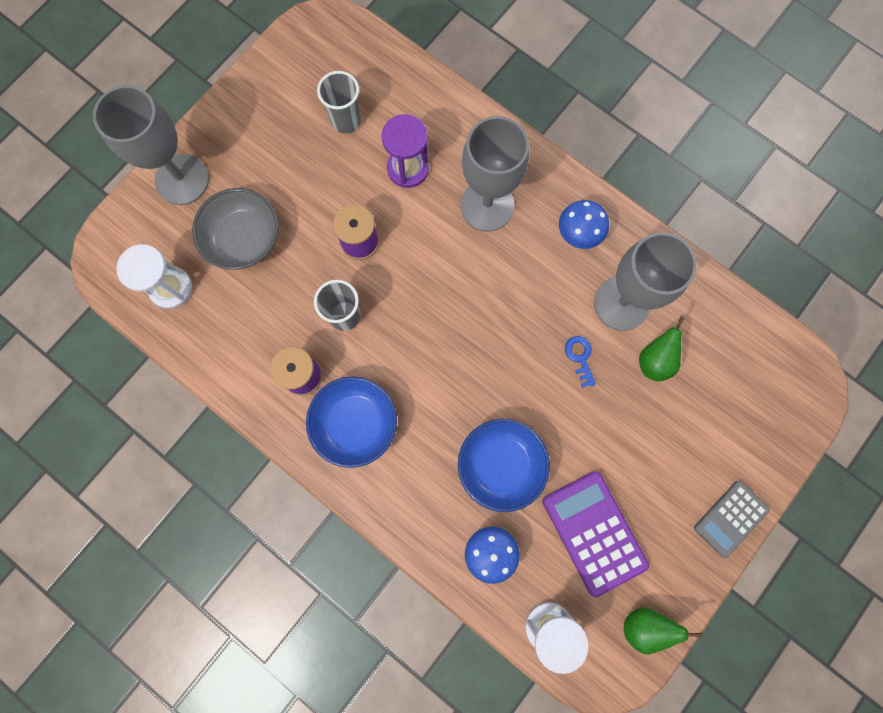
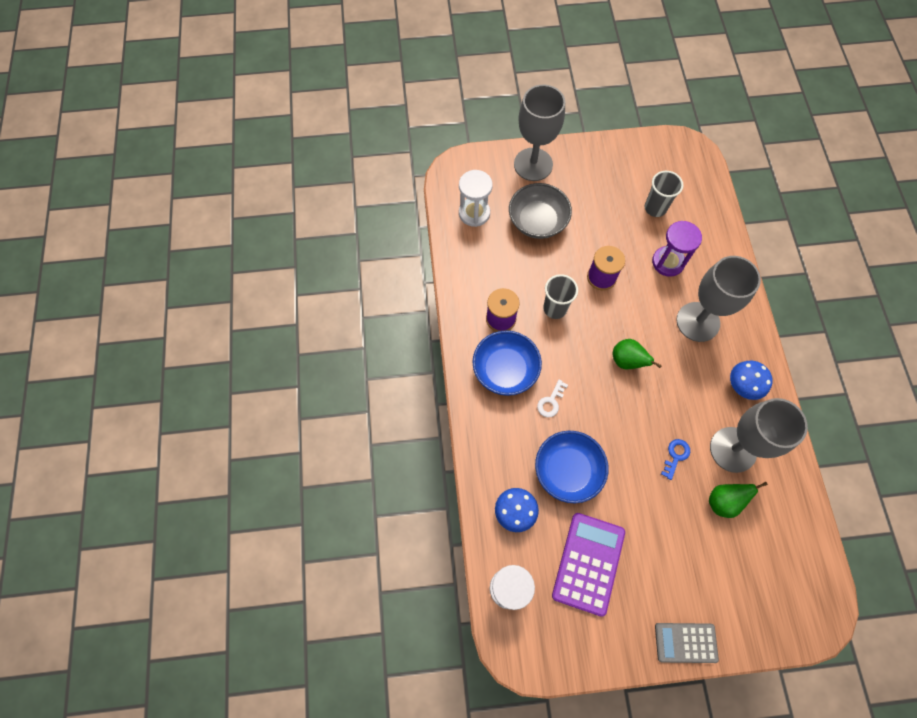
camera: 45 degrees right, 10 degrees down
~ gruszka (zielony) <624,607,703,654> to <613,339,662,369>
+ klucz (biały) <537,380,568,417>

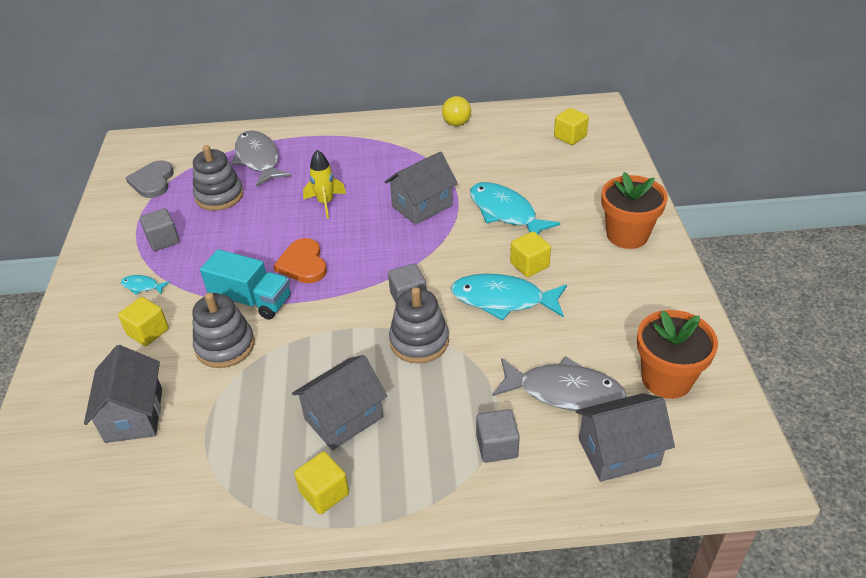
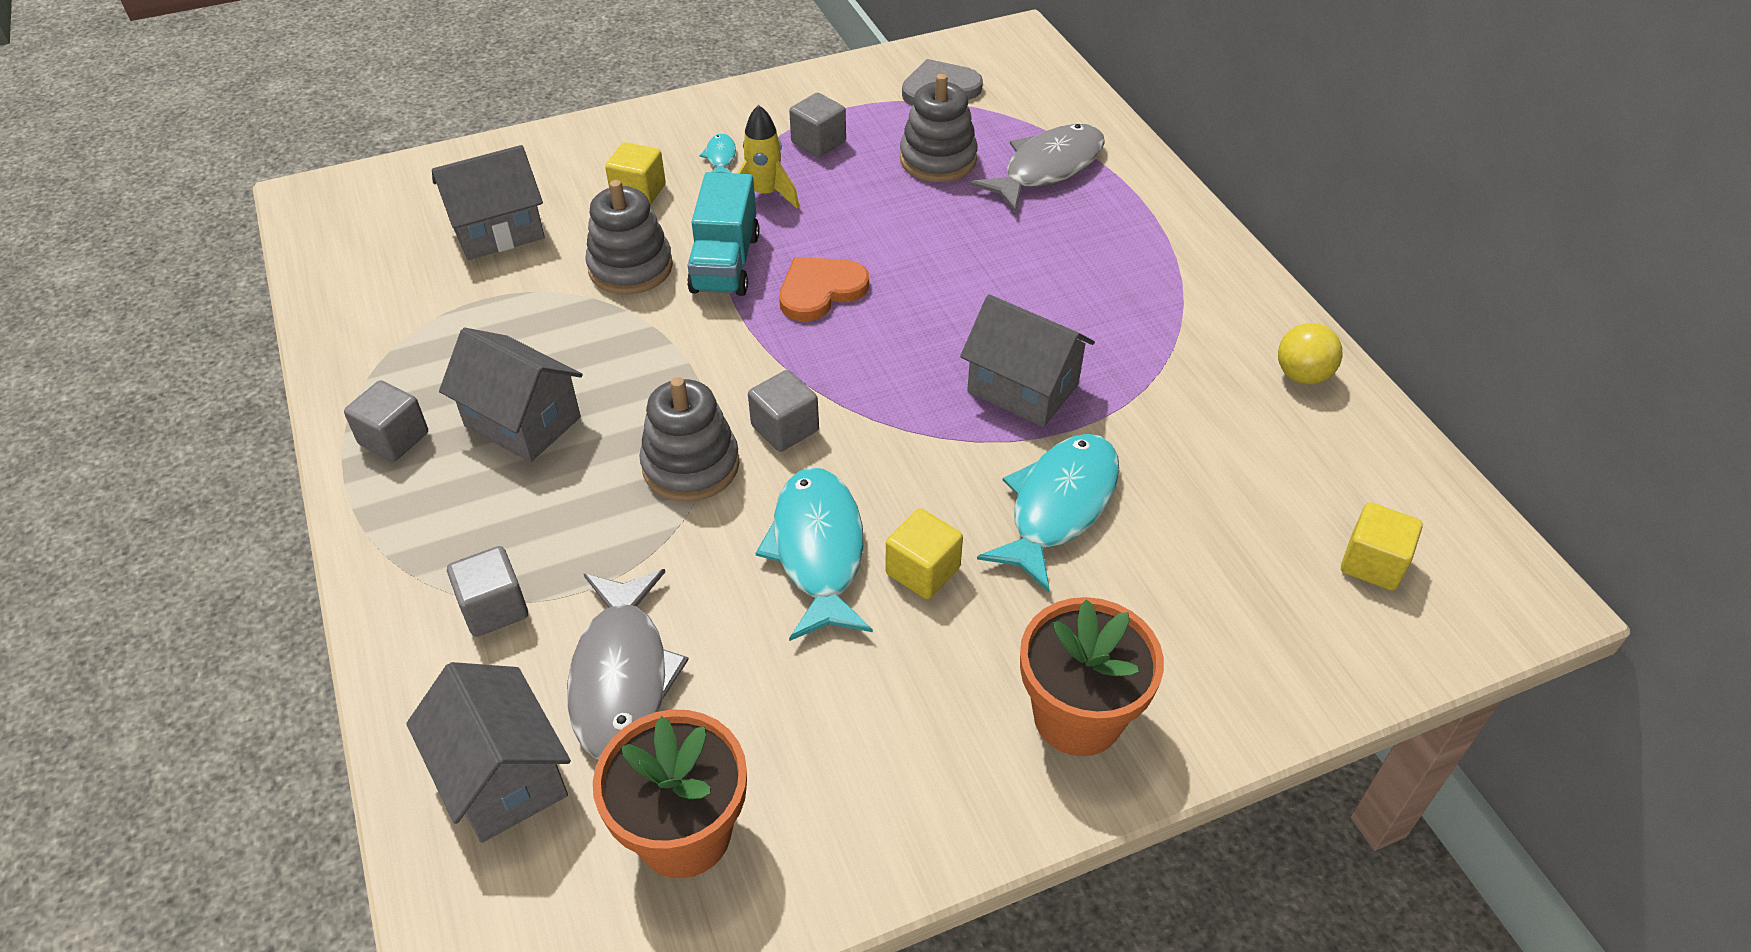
camera: 70 degrees right, 5 degrees up
~ rakieta (żółty) <303,150,346,219> to <737,105,799,209>
~ sześcian (żółty) <294,452,349,514> to sześcian (szary) <344,380,428,462>

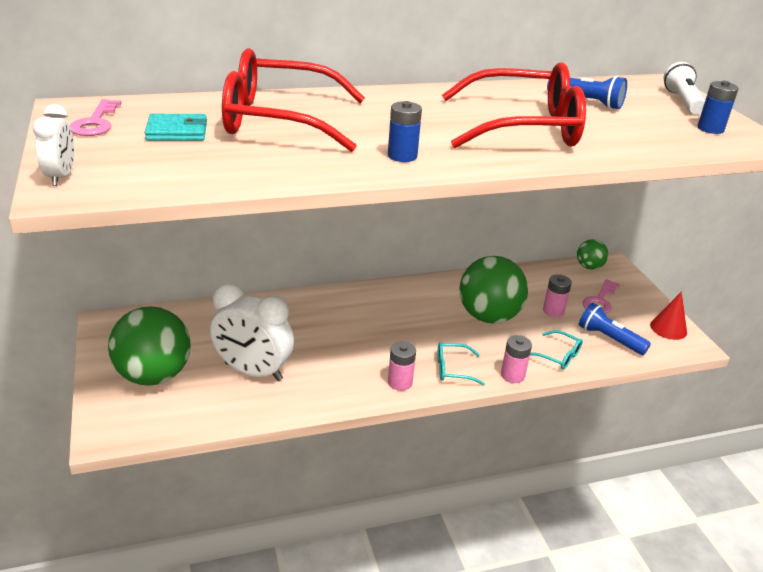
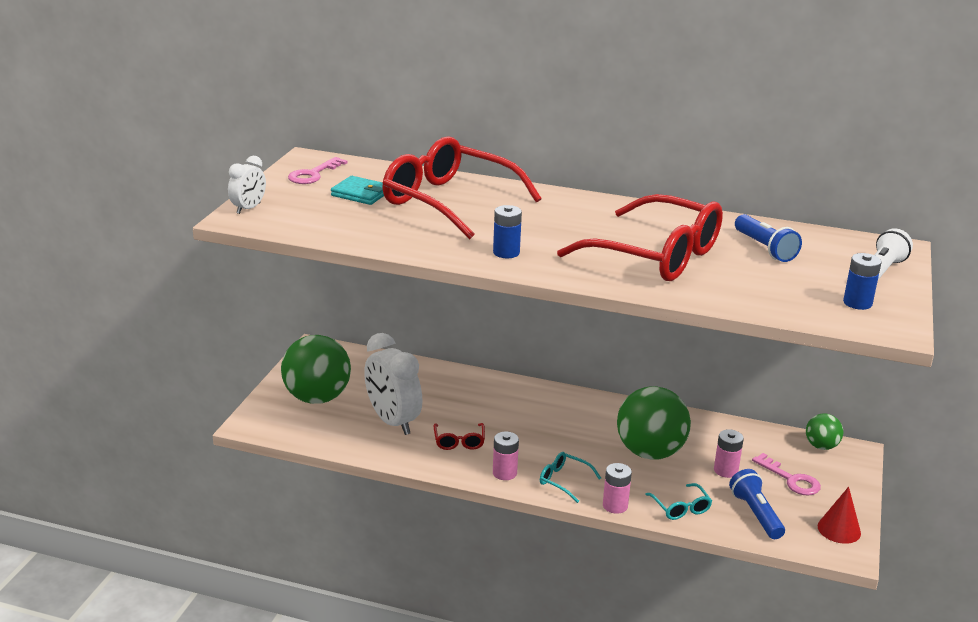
camera: 35 degrees right, 5 degrees down
~ klucz (różowy) <583,279,619,314> = <752,453,821,496> 105 degrees counterclockwise
+ okulary (czerwony) <434,423,485,450>

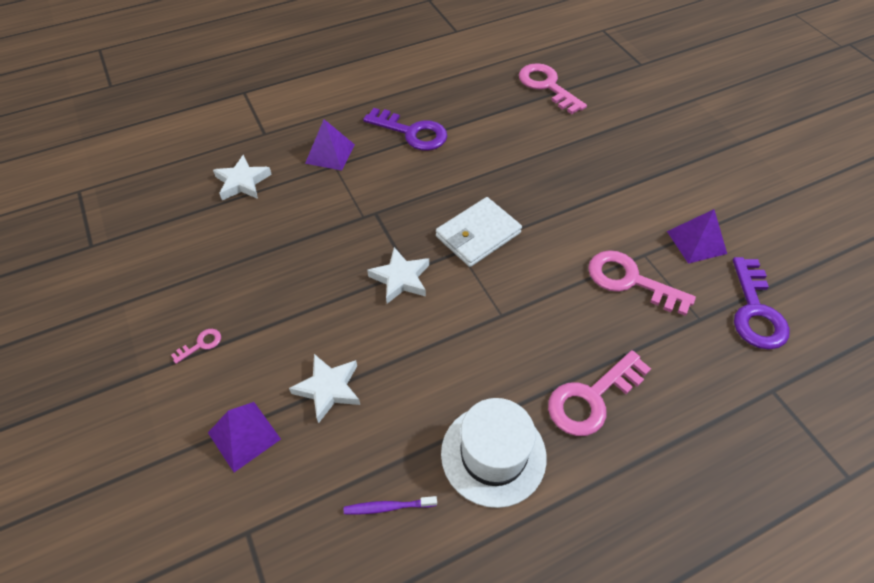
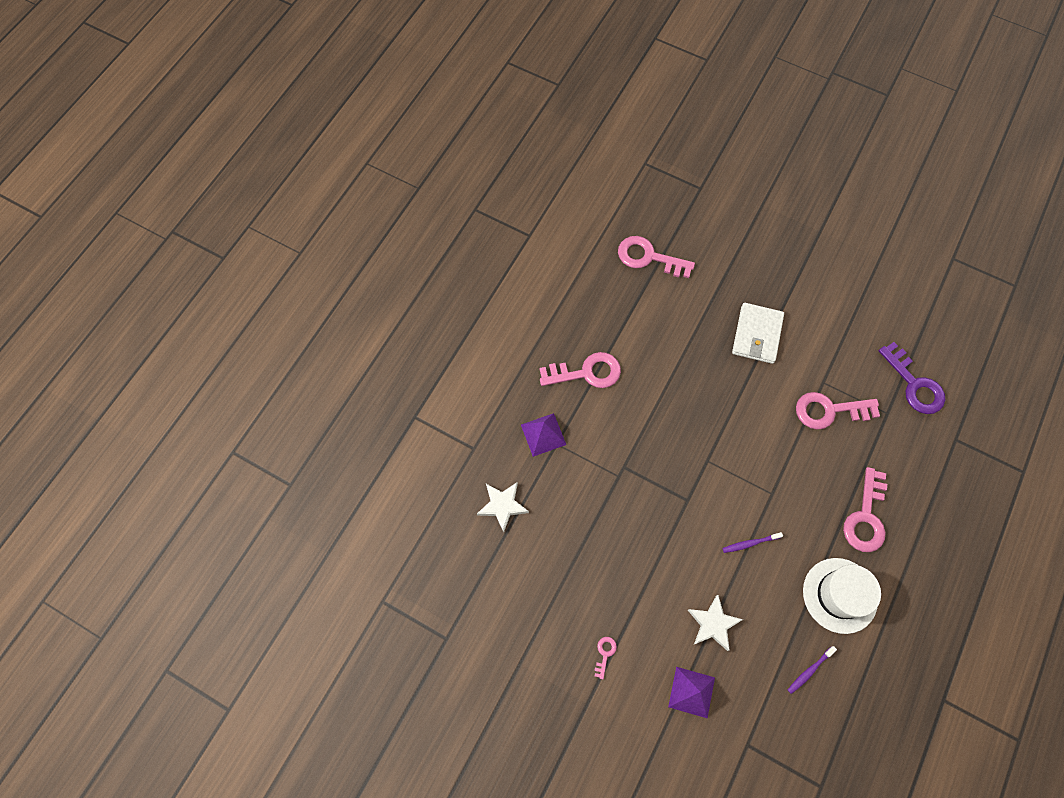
camera: 35 degrees left, 15 degrees up
~ klucz (fioletowy) <363,108,447,151> to klucz (różowy) <539,352,621,388>
~ portfel (biały) <436,197,522,267> to <732,303,784,364>
- piramida (fioletowy) <667,209,727,264>
- gwiazda (biały) <367,247,429,304>
+ szczoteczka do zębów (fioletowy) <722,532,783,553>

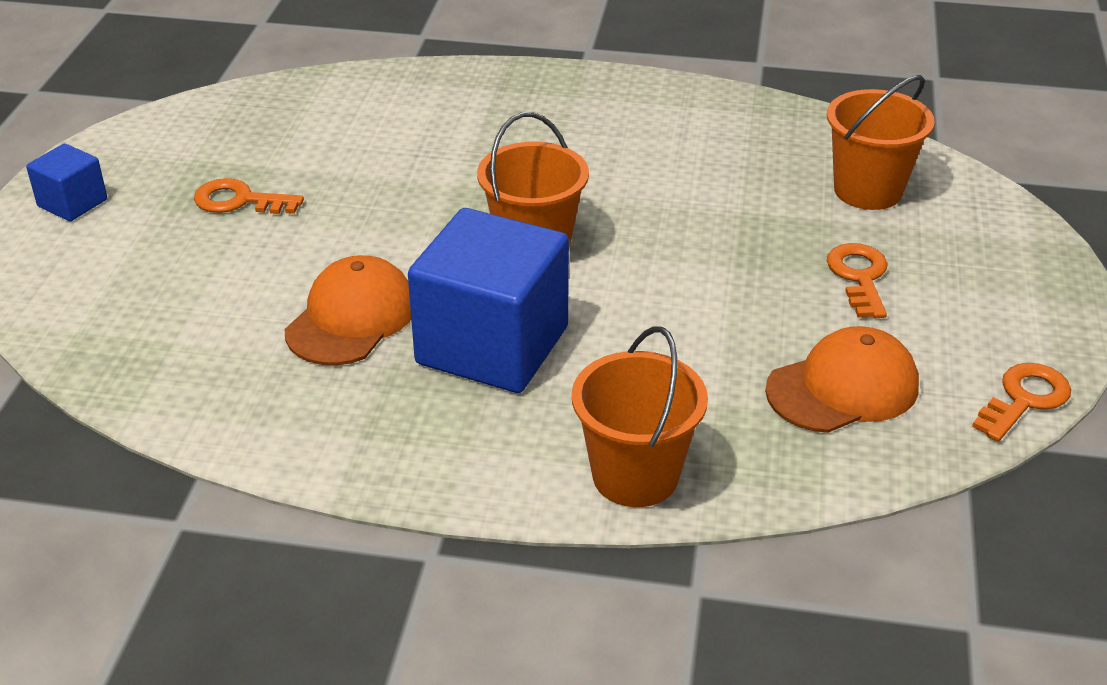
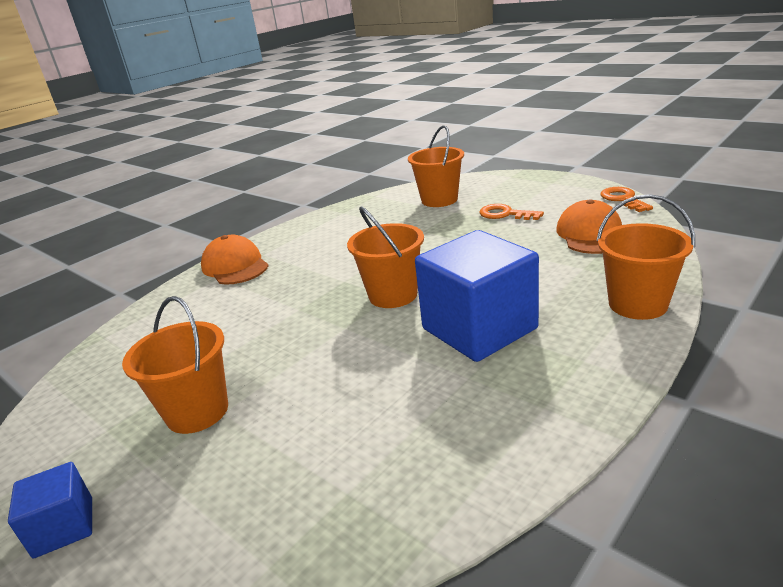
camera: 55 degrees left, 10 degrees down
~ klucz (pomarańczowy) <194,178,304,214> to wiadro (pomarańczowy) <122,296,228,434>
~ czapka (pomarańczowy) <285,255,411,365> to <201,235,269,285>

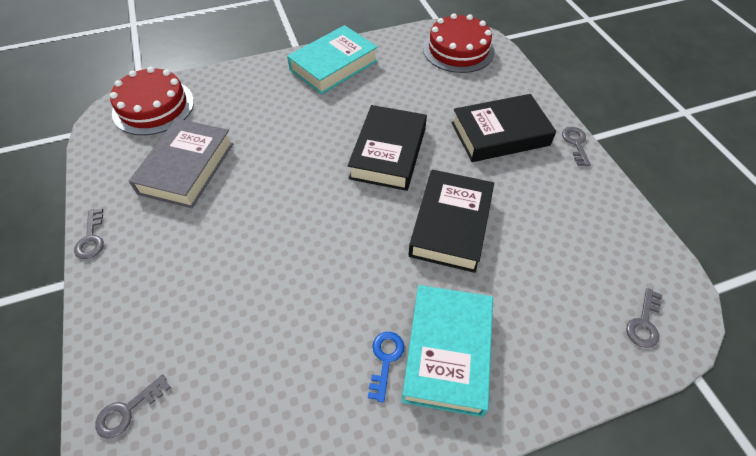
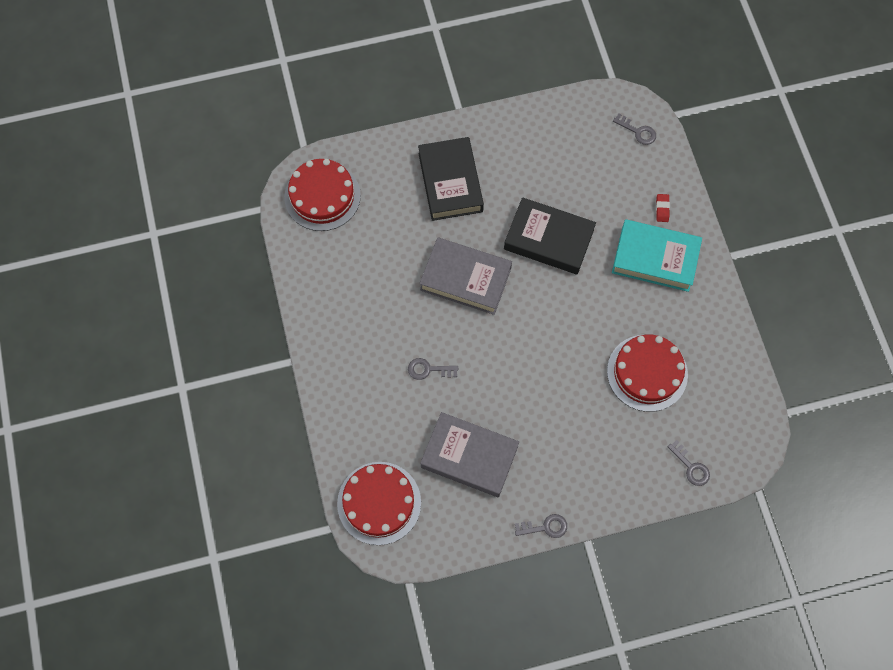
camera: 85 degrees left, 15 degrees up
- książka (turkusowy) <287,25,378,94>
~ książka (czarny) <347,105,427,191> to książka (szary) <419,238,512,315>
~ klucz (szary) <562,127,591,166> to <408,358,458,380>
- klucz (niebieski) <368,332,404,402>
+ gumka do mazania (czerwony) <656,194,670,222>
+ tort (czerwony) <607,335,688,412>

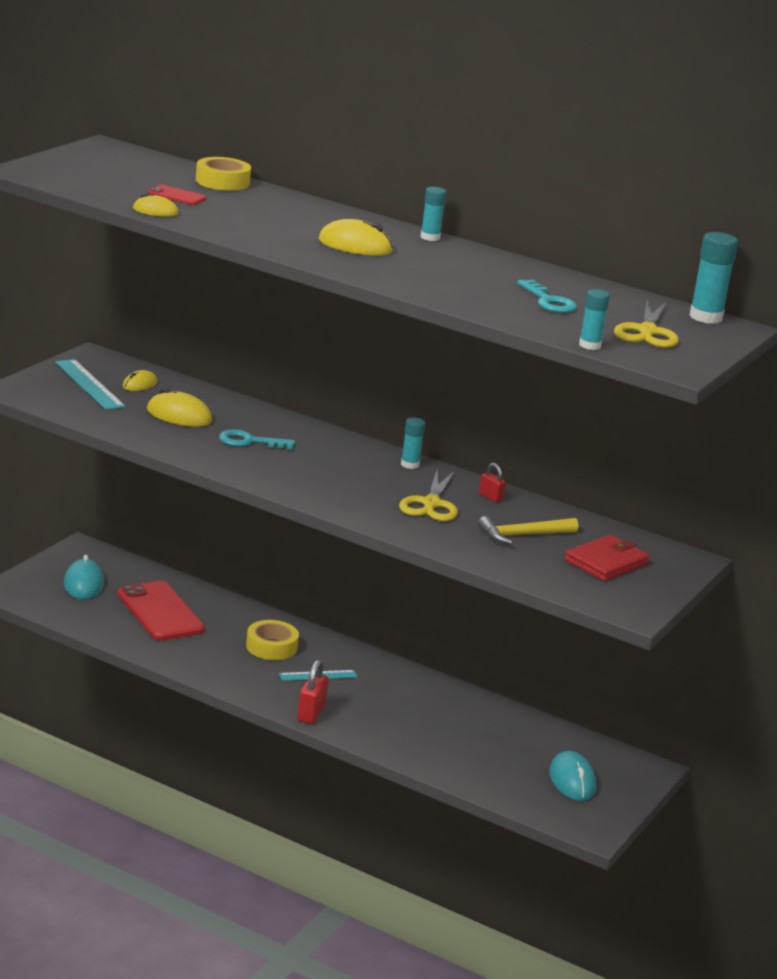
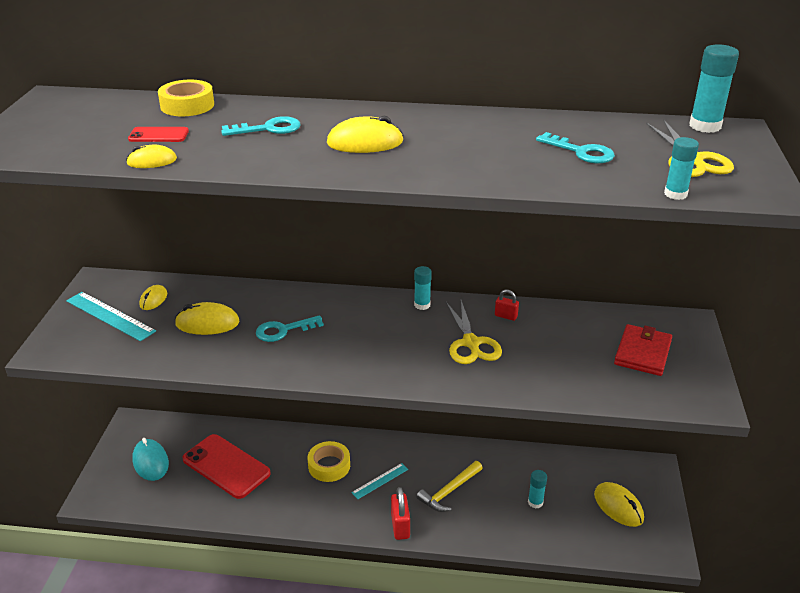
camera: 20 degrees left, 10 degrees up
~ klej w sztyfcie (turkusowy) <421,187,446,241> to <528,470,547,509>
~ młotek (żółty) <478,516,579,545> to <416,461,482,512>
~ myszka (turkusowy) <549,751,597,801> to myszka (żółty) <594,482,644,527>
+ klucz (turkusowy) <221,116,301,136>

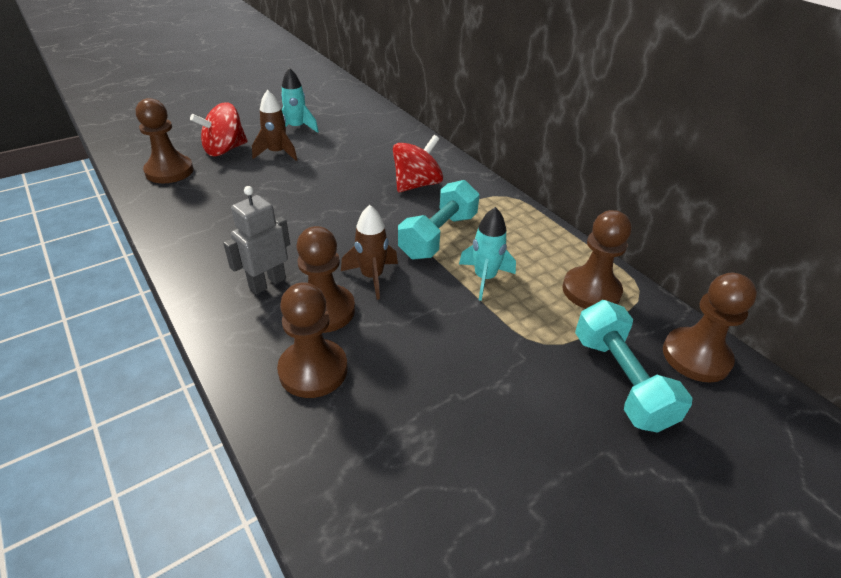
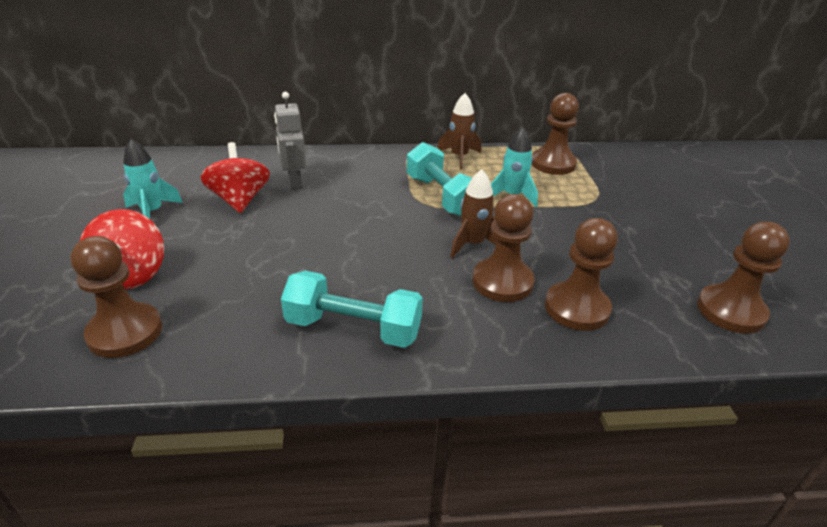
camera: 60 degrees left, 5 degrees down
~ rakieta (brązowy) <252,90,297,161> to <437,93,481,170>
~ bączek (czerwony) <393,135,443,192> to <201,142,270,213>
~ robot (szary) <223,186,290,294> to <274,92,306,190>
~ pionek (brązowy) <663,273,757,383> to <697,222,790,334>
~ hantel (turkusowy) <575,300,692,433> to <281,271,423,348>

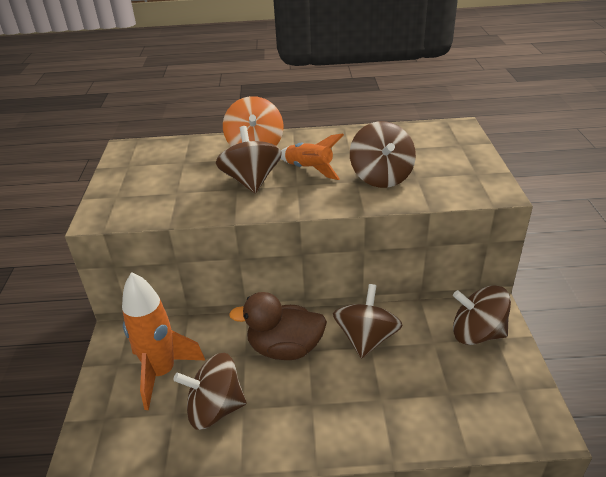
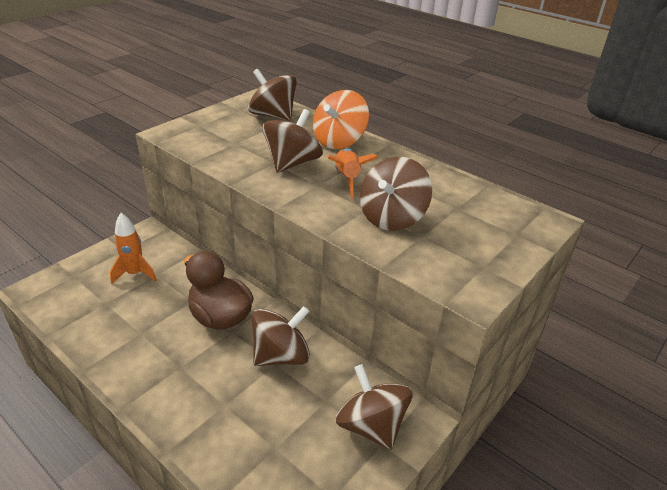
camera: 40 degrees right, 0 degrees up
~ rakieta (pomarańczowy) <122,272,205,410> = <110,213,157,284> x0.64
~ bączek (brązowy) <173,353,247,430> to <248,69,297,121>

